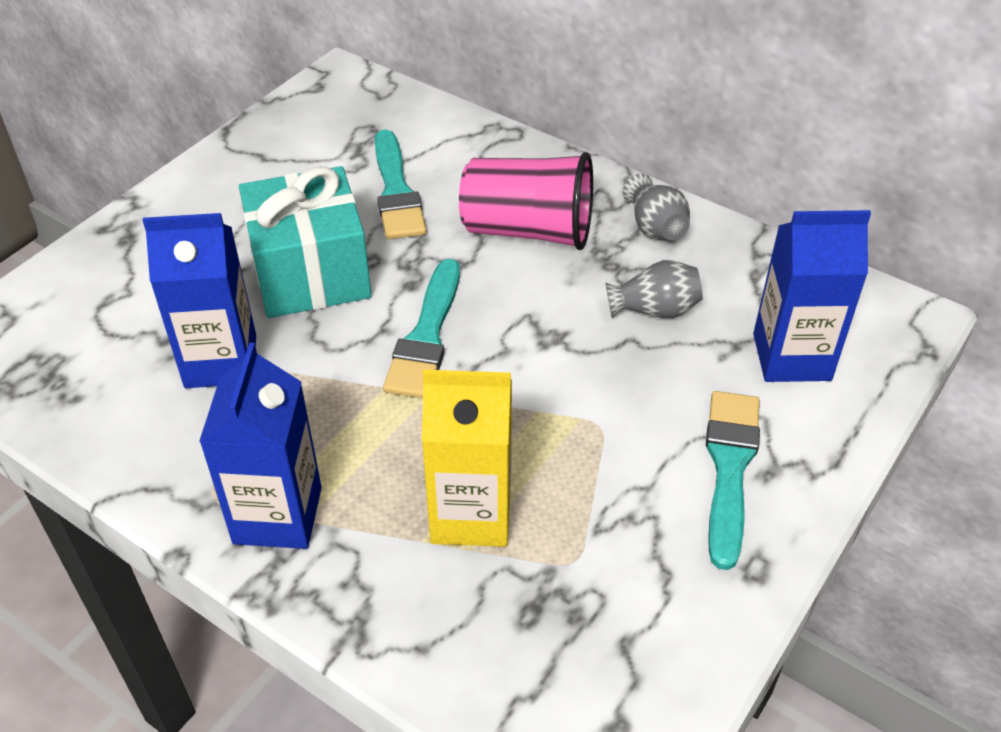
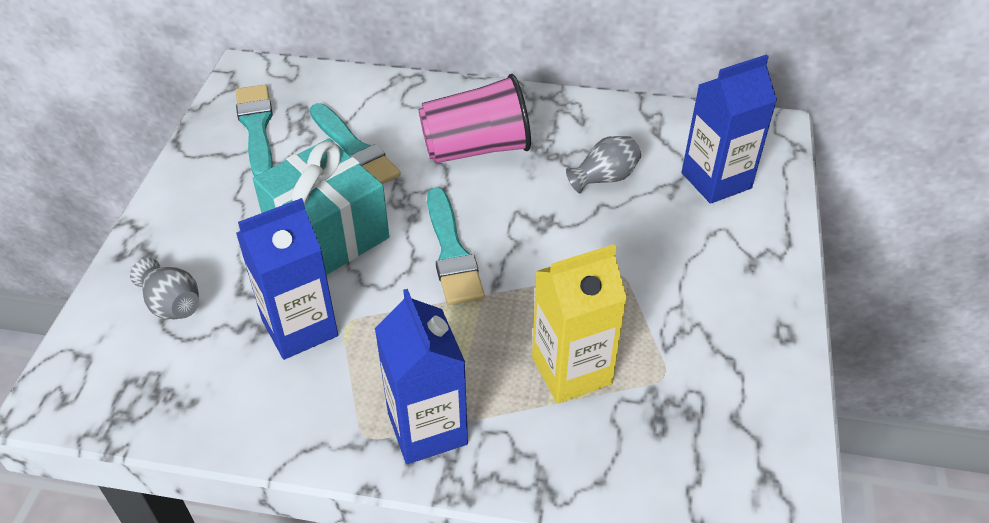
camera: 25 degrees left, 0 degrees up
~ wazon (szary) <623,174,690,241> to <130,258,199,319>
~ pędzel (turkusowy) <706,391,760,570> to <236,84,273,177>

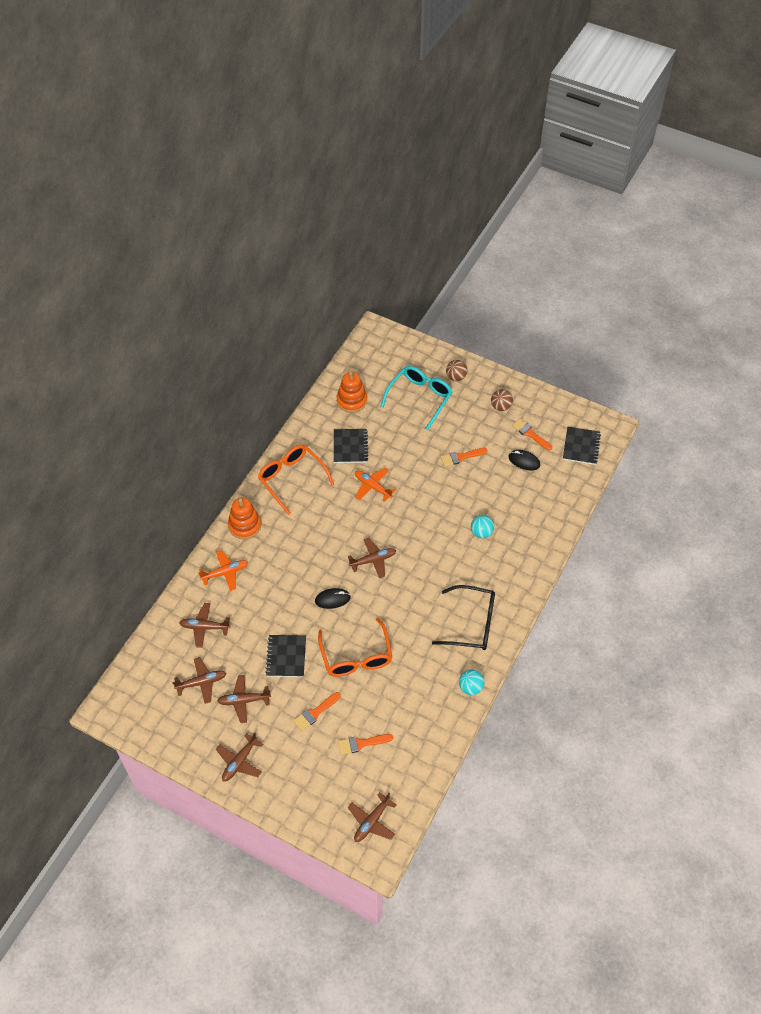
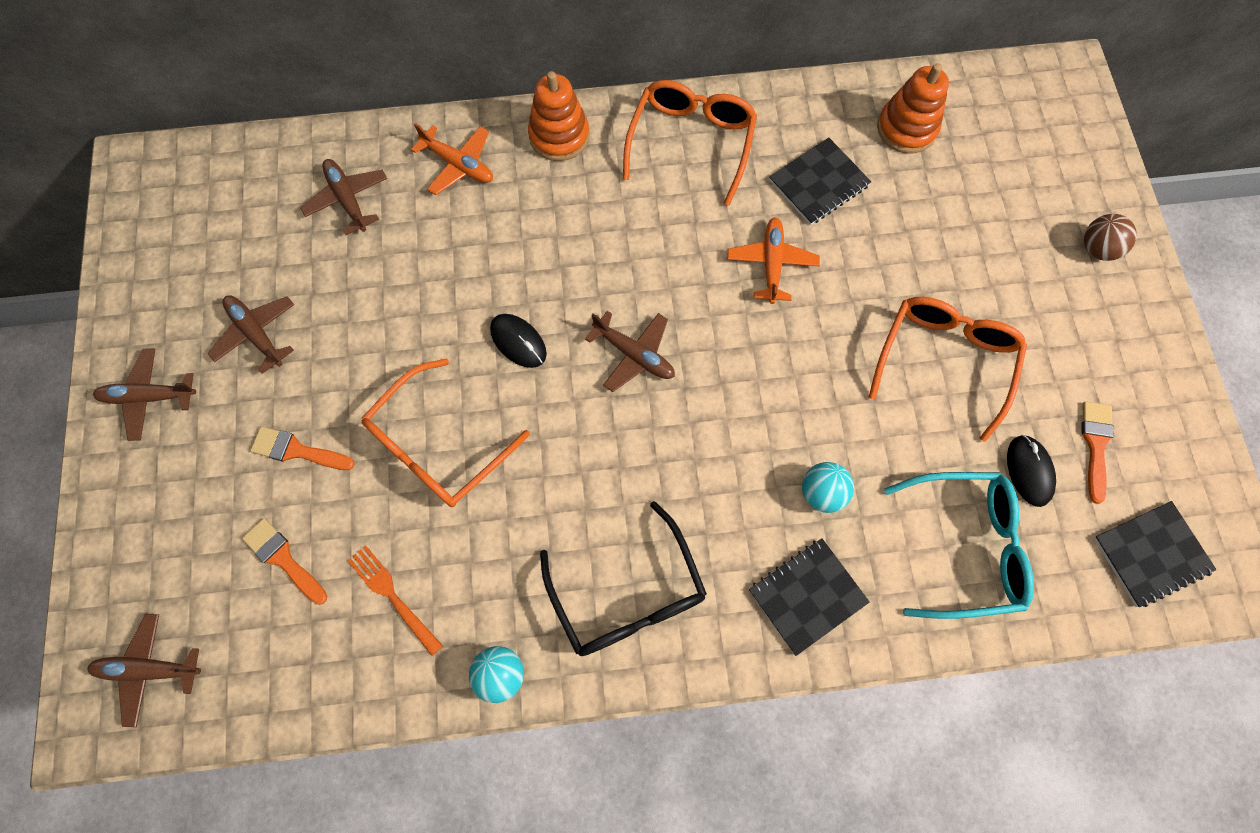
camera: 55 degrees right, 15 degrees up
~ okulary (turkusowy) <381,366,452,430> to <884,472,1034,619>
- piłka (brązowy) <491,389,513,411>
~ pędzel (pomarańczowy) <440,448,487,467> to okulary (pomarańczowy) <869,297,1027,442>
~ zeszyt (czarny) <265,635,306,677> to <749,538,870,656>
- samolot (brązowy) <172,657,226,704>
+ widelec (pomarańczowy) <347,545,443,656>

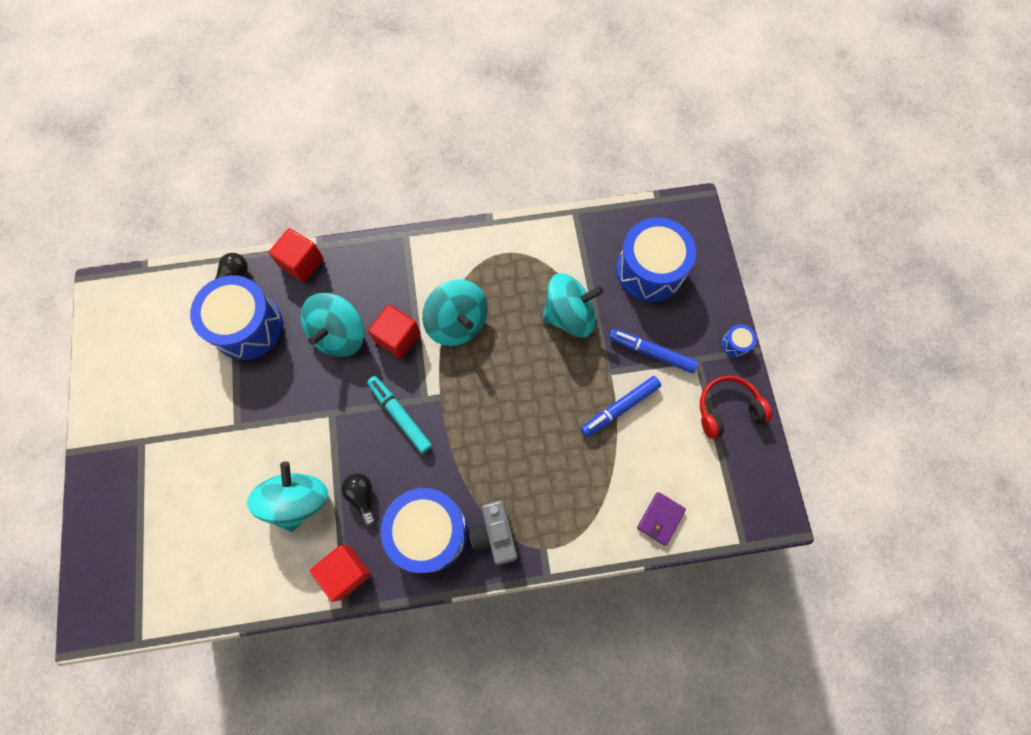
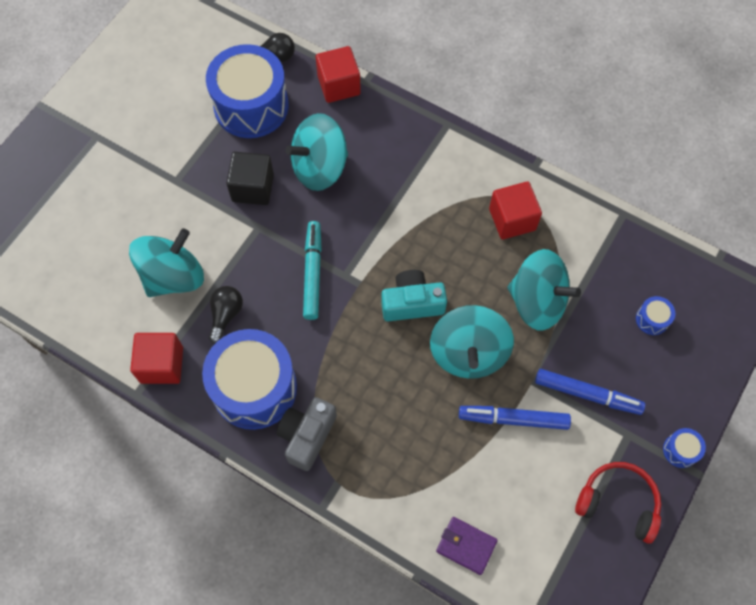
camera: 40 degrees right, 5 degrees down
~ bęben (niebieski) <616,217,696,302> = <636,296,675,335> x0.40
~ bączek (turkusowy) <422,279,488,346> to <430,305,514,379>
~ sześcian (czerwony) <368,305,420,359> to <489,181,542,239>
~ flamaster (niebieski) <609,329,698,373> = <535,369,645,415> 135 degrees clockwise
~ portfel (fioletowy) <637,492,686,546> = <436,517,498,575> 45 degrees clockwise
+ sześcian (czarny) <226,152,274,205>
+ aparat fotograficzny (turkusowy) <381,270,447,321>

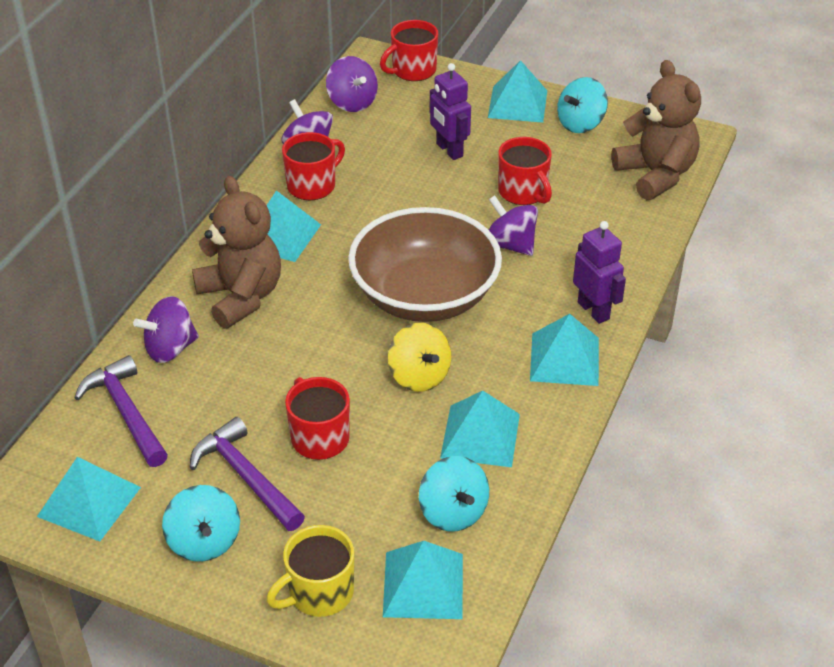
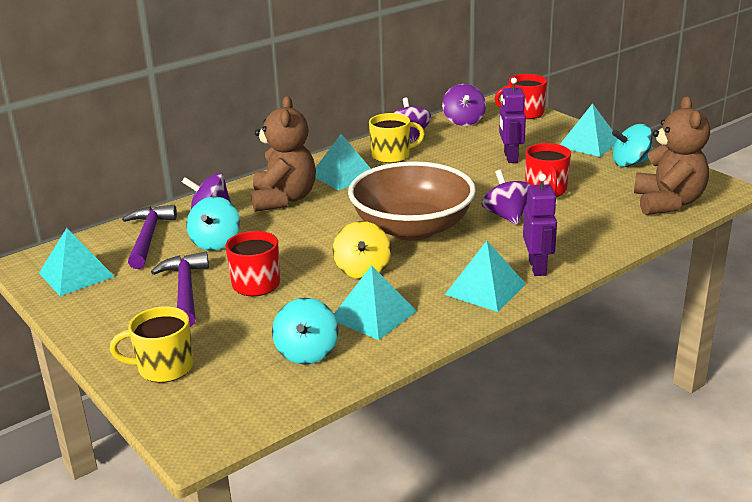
camera: 30 degrees right, 15 degrees down
~ kubek (czerwony) <282,132,345,200> to kubek (żółty) <369,113,425,163>
~ bączek (turkusowy) <162,485,240,562> to <186,196,240,251>
- piramida (turkusowy) <383,541,463,619>

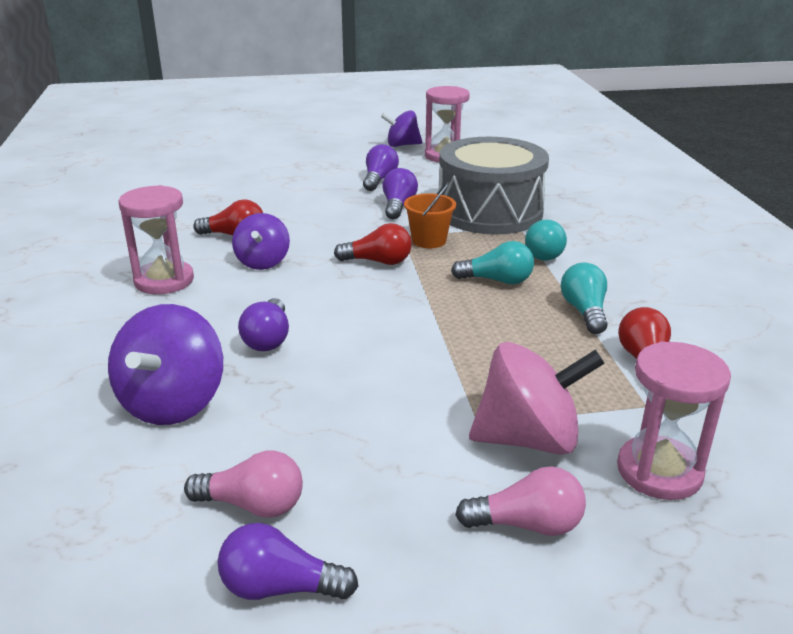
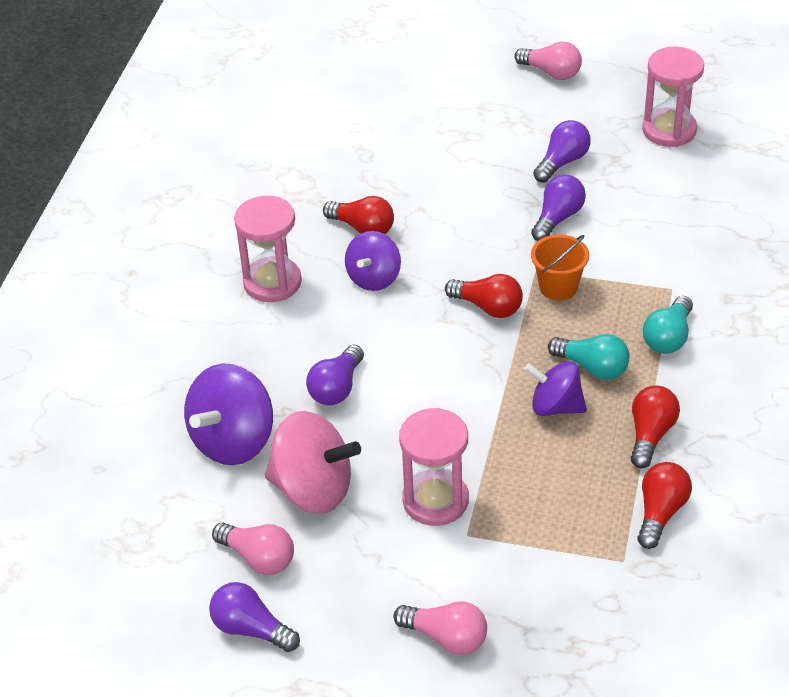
camera: 25 degrees right, 15 degrees up
~ bączek (fioletowy) <381,110,422,147> to <524,361,587,416>
- bęben (szary) <439,137,549,235>
~ żarówka (turkusowy) <561,262,607,334> to żarówka (czerwony) <631,385,680,468>
~ klepsydra (różowy) <617,341,731,500> to <399,408,469,526>
~ bączek (różowy) <469,342,605,455> to <265,411,361,514>
+ żarówka (różowy) <514,41,582,80>

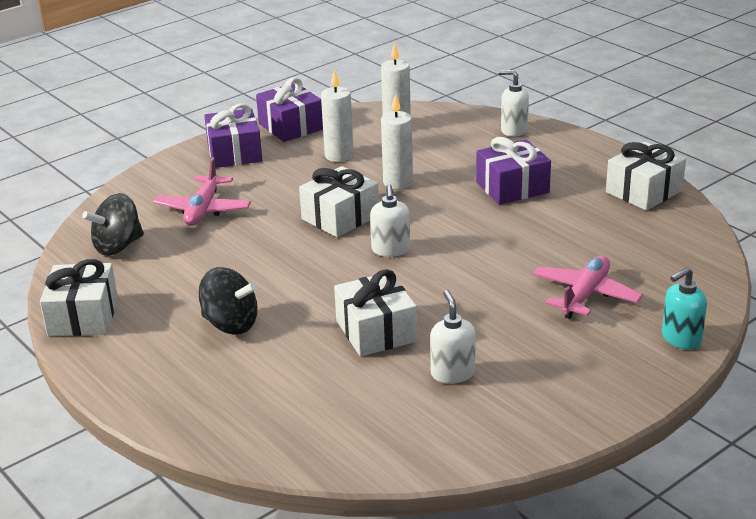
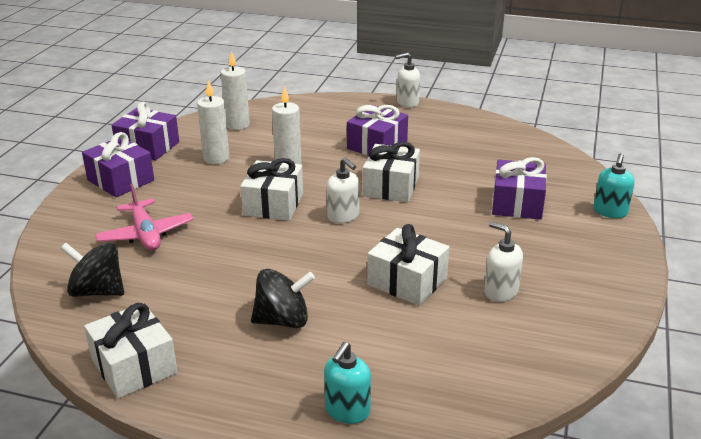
camera: 35 degrees left, 0 degrees up
~ dozownik mydła (biały) <498,70,529,137> to <395,52,420,108>
~ prezent (biały) <606,142,686,210> to <363,142,420,202>
~ bączek (czarny) <82,193,144,256> = <60,243,124,297> 90 degrees clockwise
~ samolot (różowy) <533,255,643,319> to prezent (fioletowy) <492,157,547,220>
+ dozownik mydła (turkusowy) <324,342,371,424>

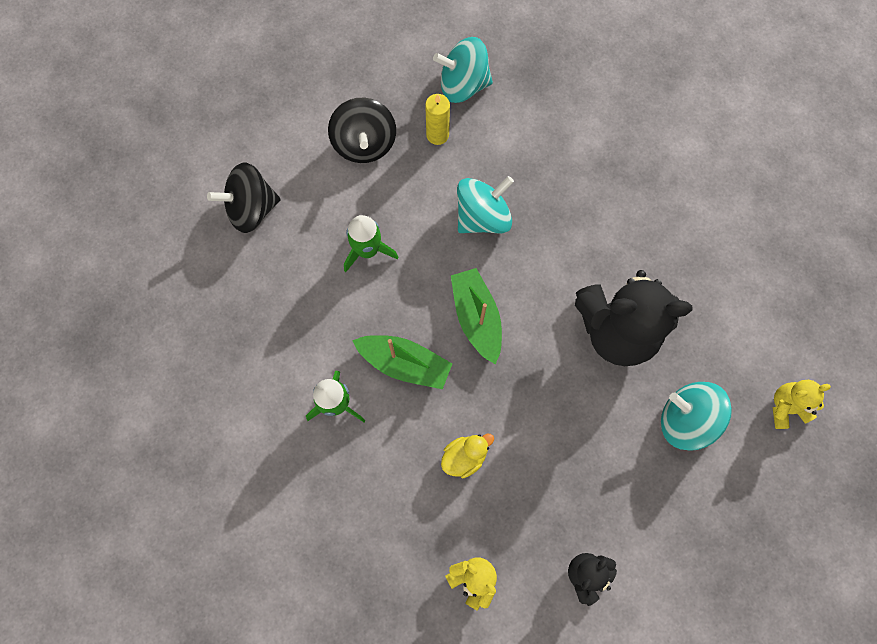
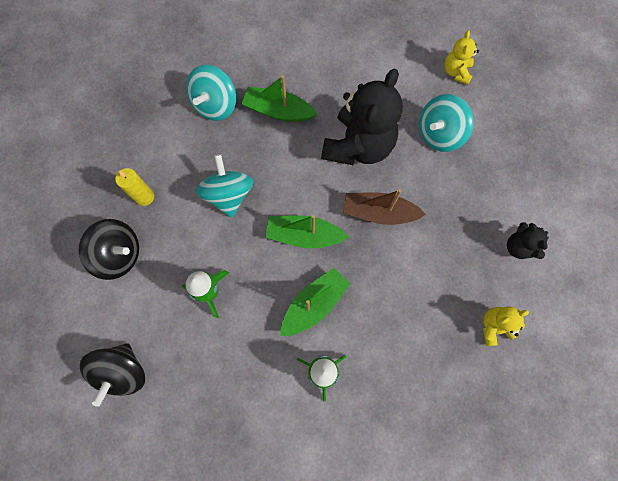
camera: 65 degrees left, 0 degrees up
~ bączek (turkusowy) <433,37,493,103> to <186,65,236,121>
- kaczka (żółty) <441,434,494,478>
+ łódka (zielony) <241,75,317,122>
+ łódka (brązowy) <343,189,426,225>

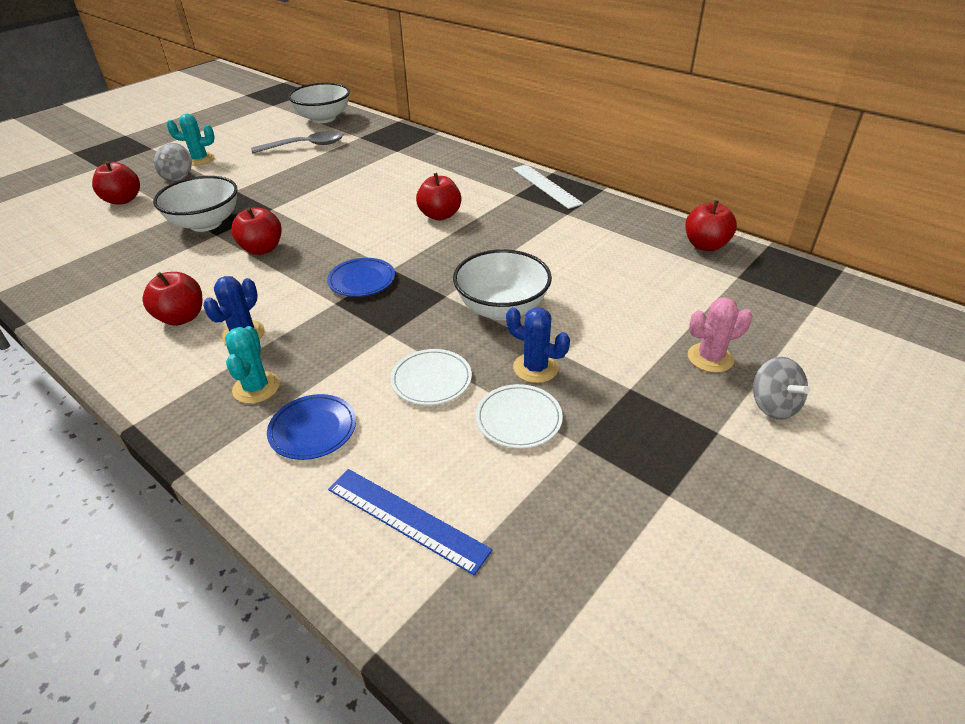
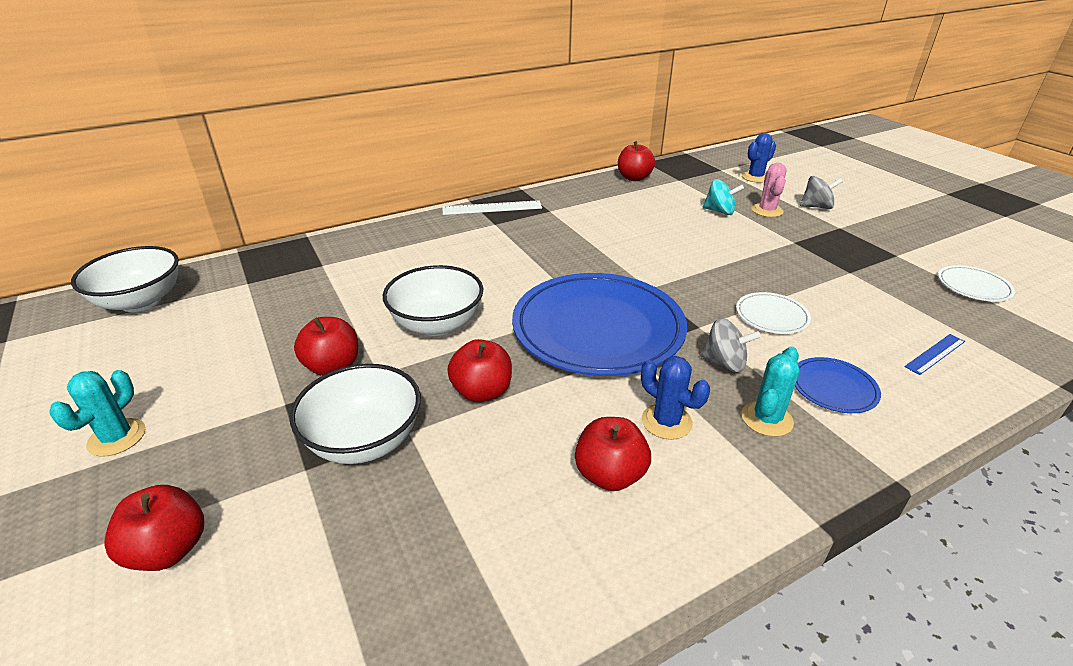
camera: 70 degrees left, 5 degrees down
- łyżka (szary) <251,131,344,153>
~ bączek (szary) <154,143,192,181> to <700,318,761,372>
~ jabłko (czerwony) <416,173,461,221> to <294,317,358,376>
~ miska (biały) <453,249,552,320> to <383,265,483,336>
~ talerz (niebieski) <327,258,395,297> = <512,273,687,376> x2.34
~ kaktus (niebieski) <506,307,570,383> to <742,133,776,183>
~ kaktus (turkusowy) <225,326,280,404> = <742,346,799,437> 75 degrees counterclockwise
~ talerz (biały) <475,384,563,448> to <938,265,1015,302>
~ linijka (niebieski) <328,469,493,575> = <904,334,965,375> x0.63
+ bączek (turkusowy) <703,179,744,215>

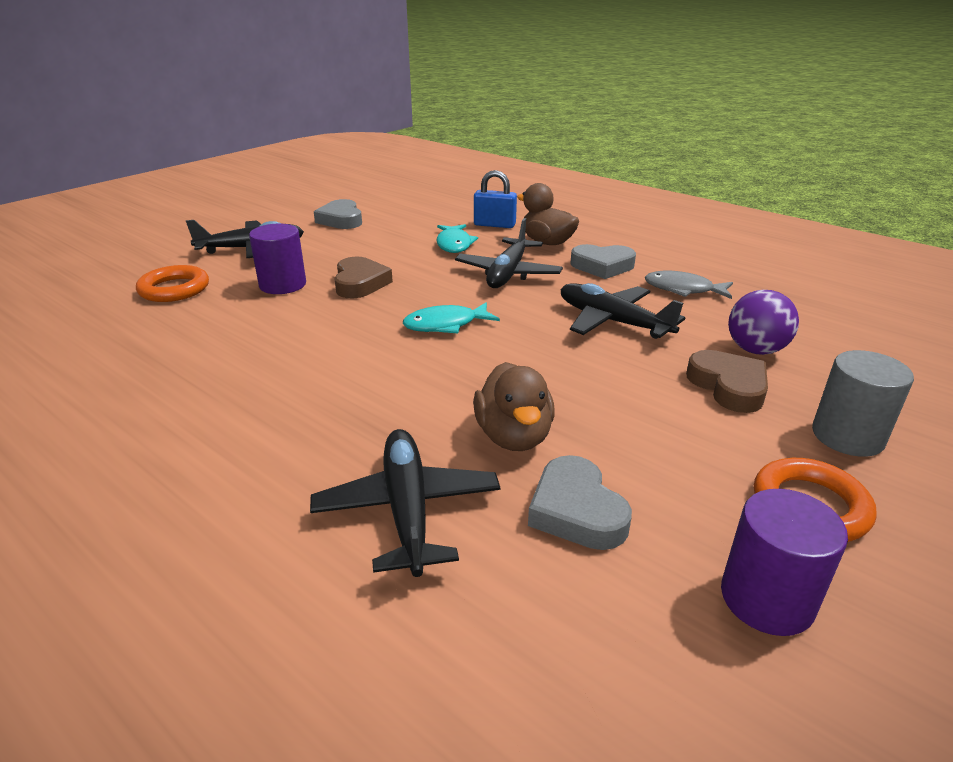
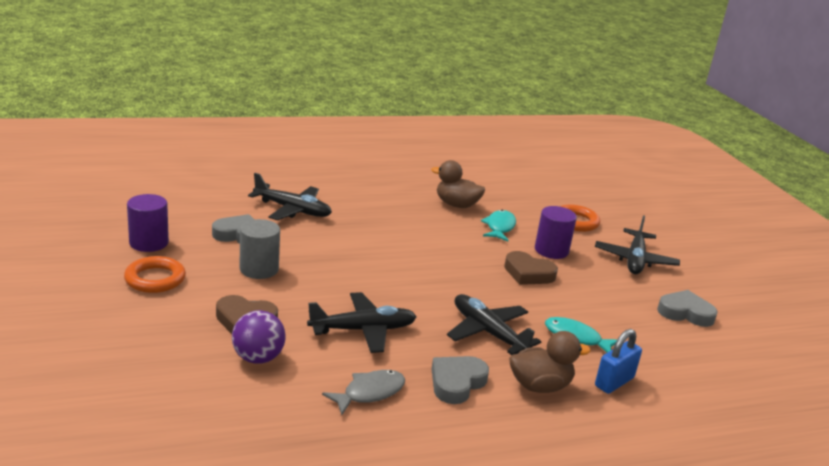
camera: 120 degrees right, 5 degrees down
~ ryba (turkusowy) <403,302,500,333> to <481,210,516,242>
~ walec (szary) <812,350,914,457> to <240,219,280,279>
~ kaczka (brązowy) <473,362,555,451> to <431,160,485,208>

